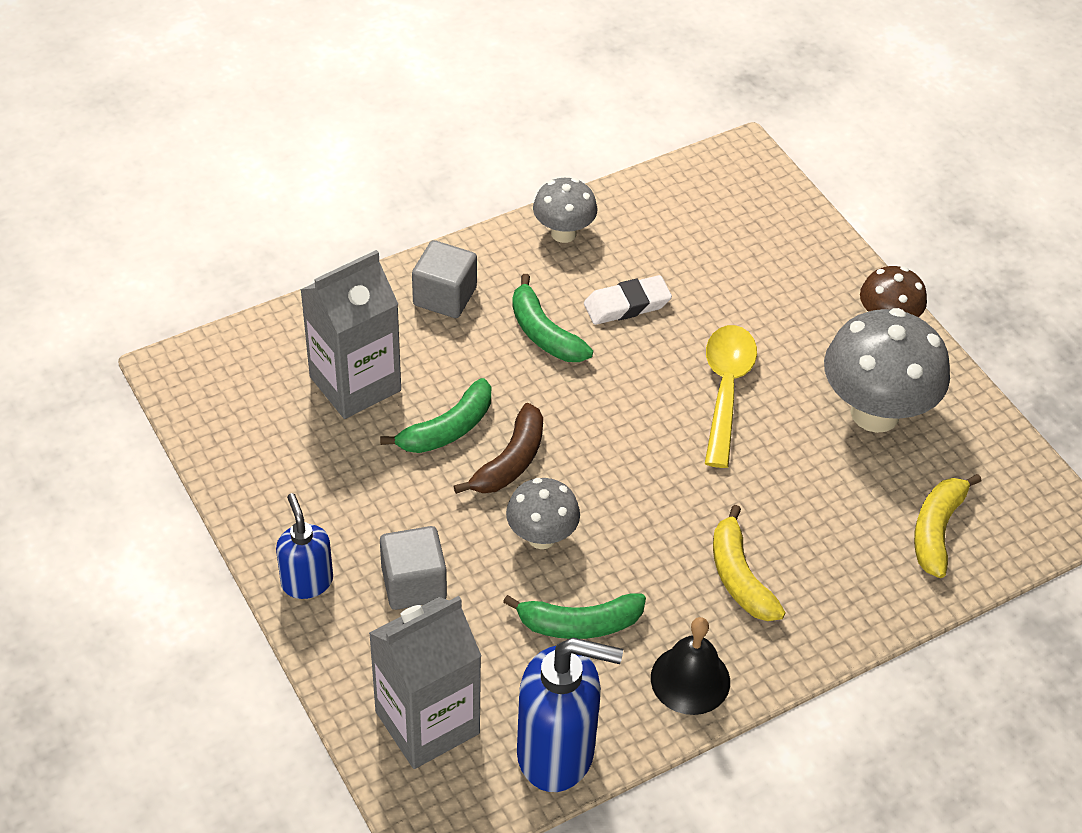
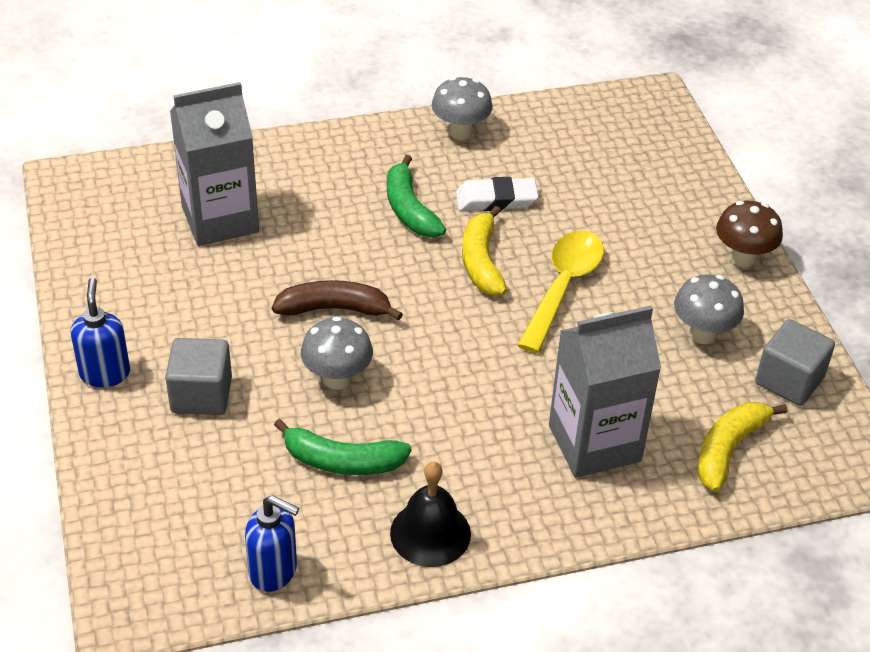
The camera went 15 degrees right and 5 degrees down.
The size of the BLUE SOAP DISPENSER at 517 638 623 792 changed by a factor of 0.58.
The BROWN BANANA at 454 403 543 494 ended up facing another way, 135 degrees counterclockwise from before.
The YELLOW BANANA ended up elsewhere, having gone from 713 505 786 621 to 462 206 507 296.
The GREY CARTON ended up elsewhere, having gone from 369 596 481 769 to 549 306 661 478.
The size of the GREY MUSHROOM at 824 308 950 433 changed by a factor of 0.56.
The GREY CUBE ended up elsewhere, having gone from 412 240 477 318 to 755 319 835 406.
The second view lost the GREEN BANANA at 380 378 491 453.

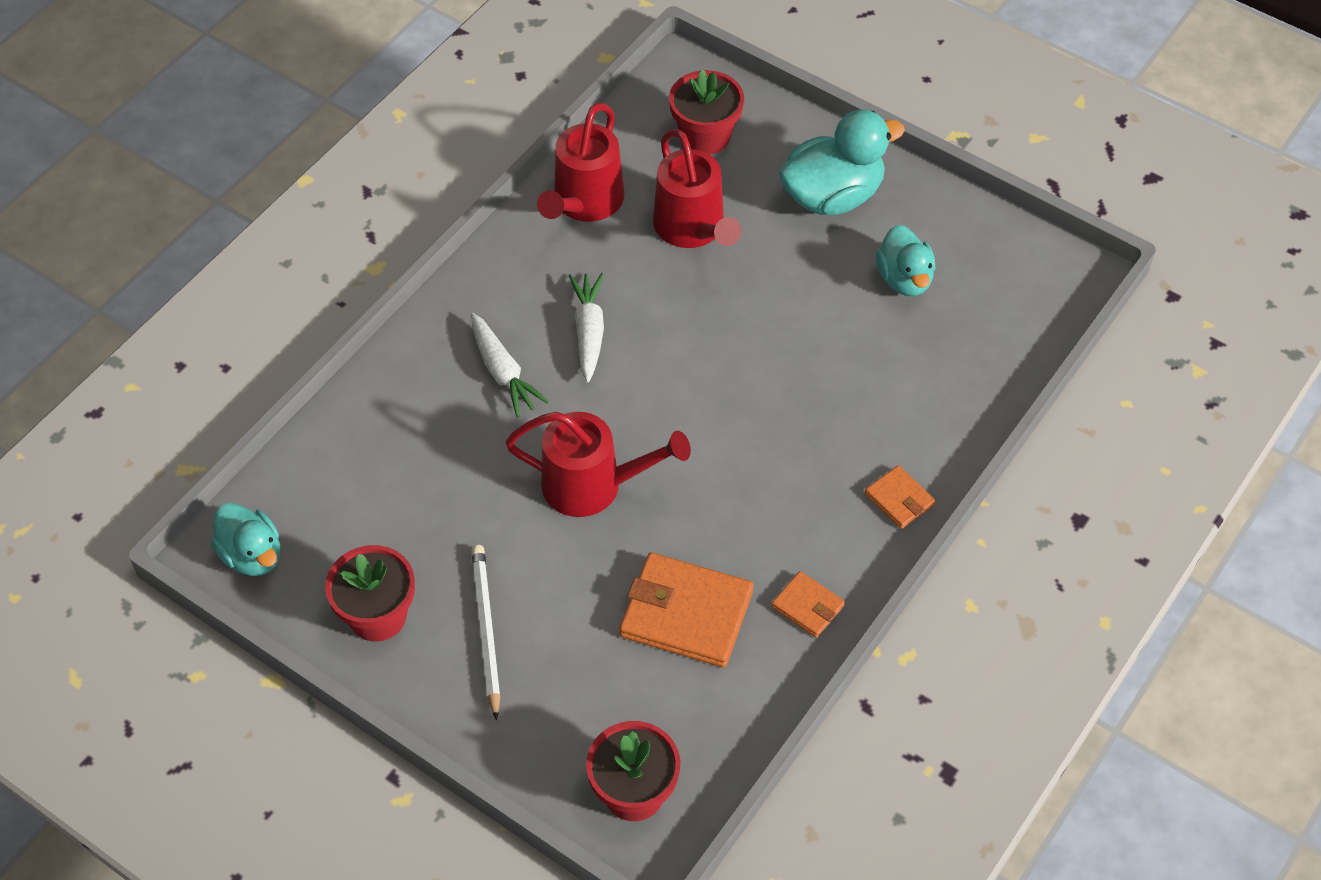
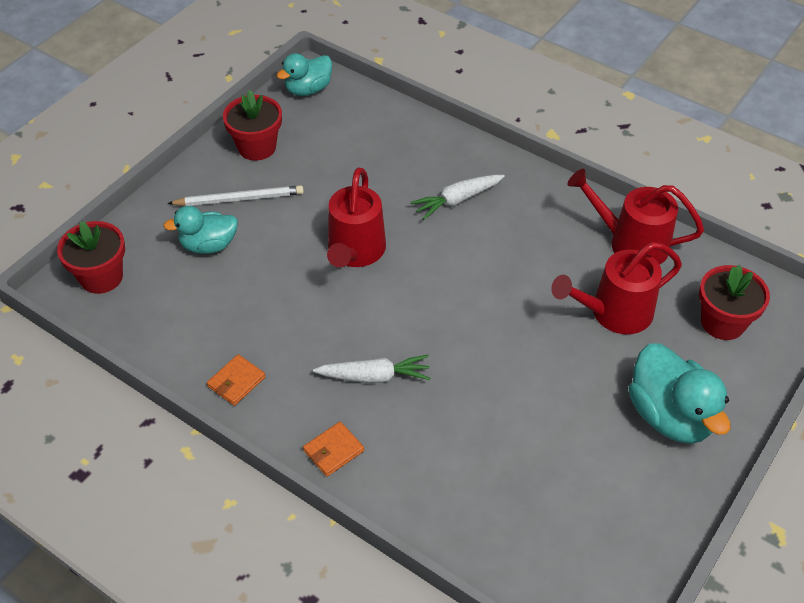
The camera went 90 degrees right and 5 degrees down.
The TURQUOISE DUCK ended up elsewhere, having gone from 876 225 935 296 to 163 206 238 254.
The WHITE CARROT ended up elsewhere, having gone from 569 273 604 383 to 313 355 430 383.
The second view lost the ORANGE WALLET at 619 552 754 668.

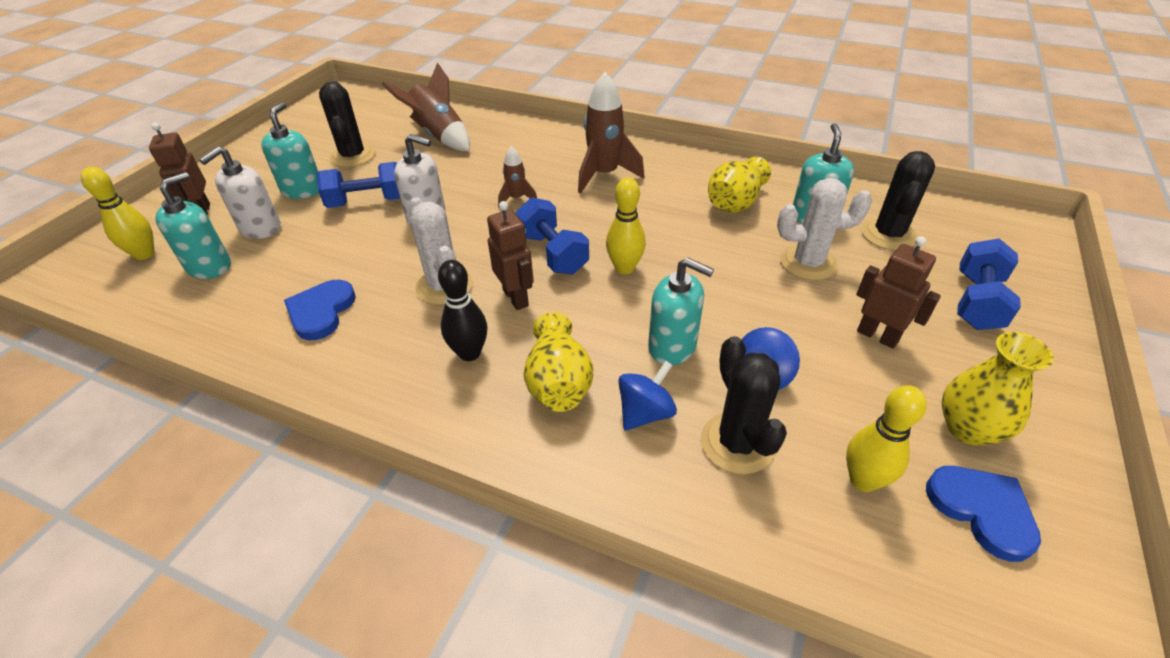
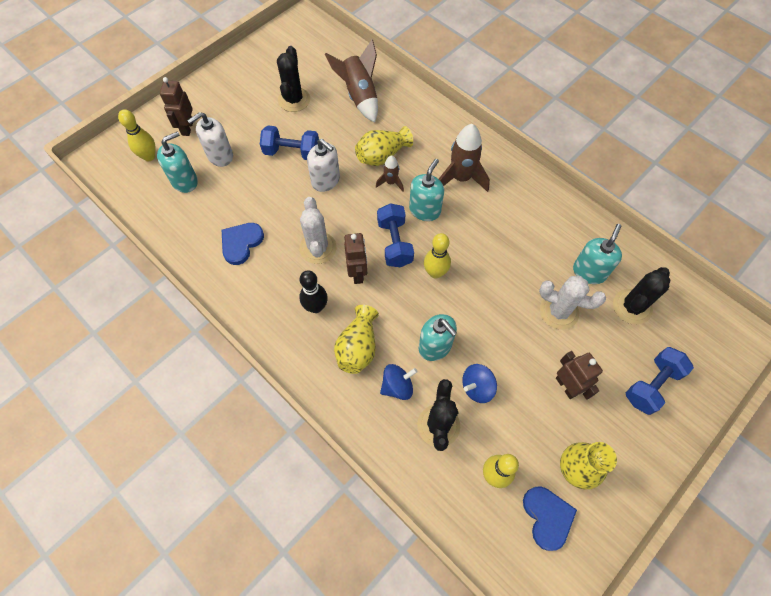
The camera went 20 degrees right and 20 degrees up.
The YELLOW VASE ended up elsewhere, having gone from 708 157 771 213 to 355 126 413 166.
The TURQUOISE SOAP DISPENSER ended up elsewhere, having gone from 261 102 319 199 to 409 159 444 221.

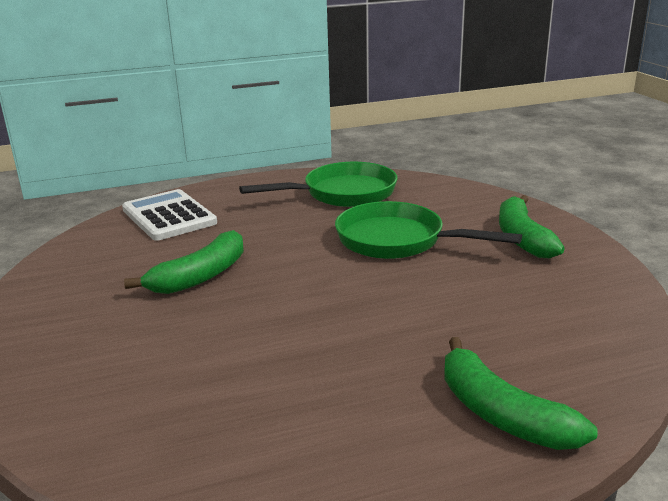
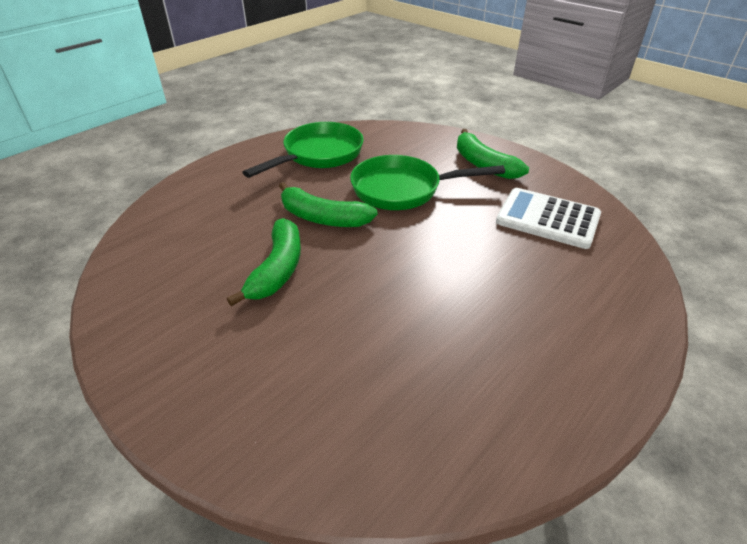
The camera went 30 degrees left and 15 degrees up.
The GREEN BANANA ended up elsewhere, having gone from 444 337 598 450 to 279 182 378 227.
The WHITE CALCULATOR ended up elsewhere, having gone from 122 189 217 241 to 496 188 601 249.

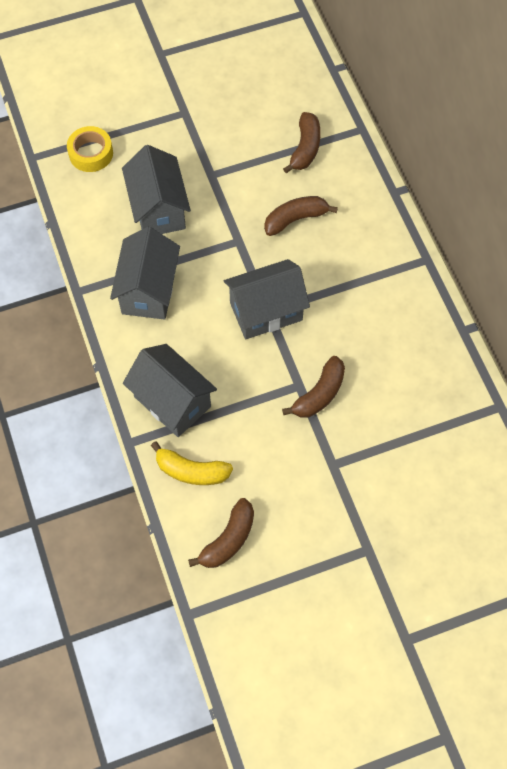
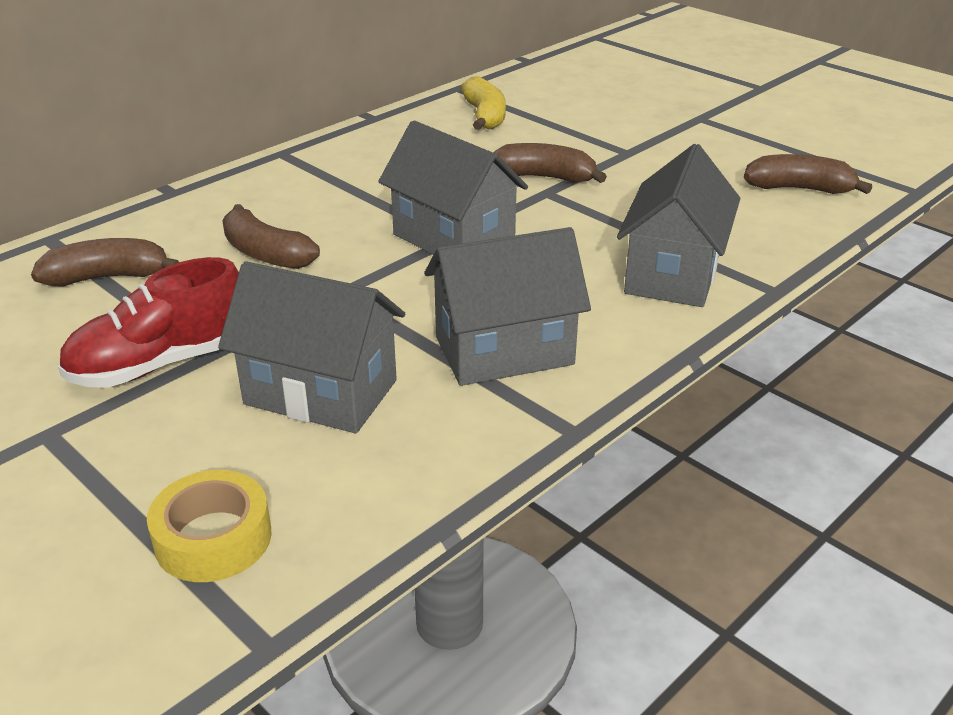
The camera went 115 degrees left and 30 degrees down.
The second view gained the RED SHOE at 58 257 239 388.
The GREY HOUSE at 122 145 191 234 ended up facing another way, 60 degrees clockwise from before.
The YELLOW BANANA ended up elsewhere, having gone from 151 441 233 485 to 461 76 506 130.

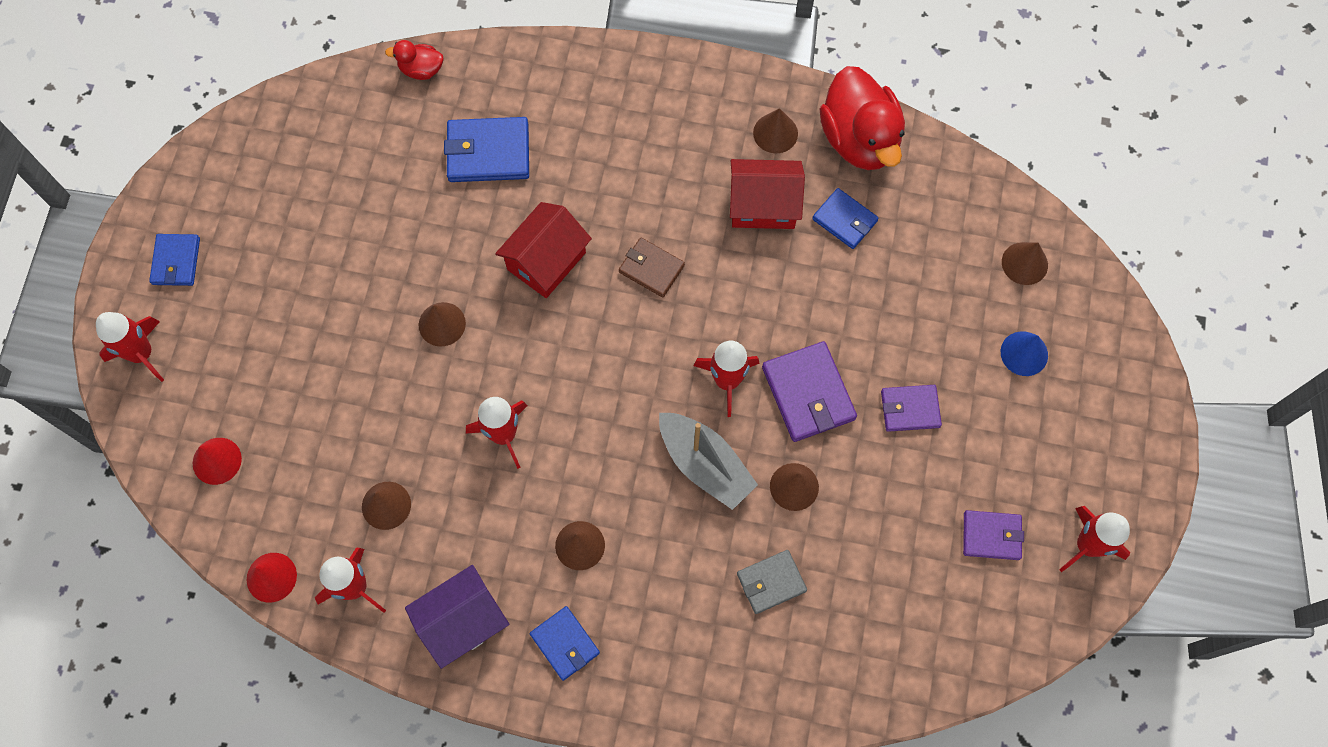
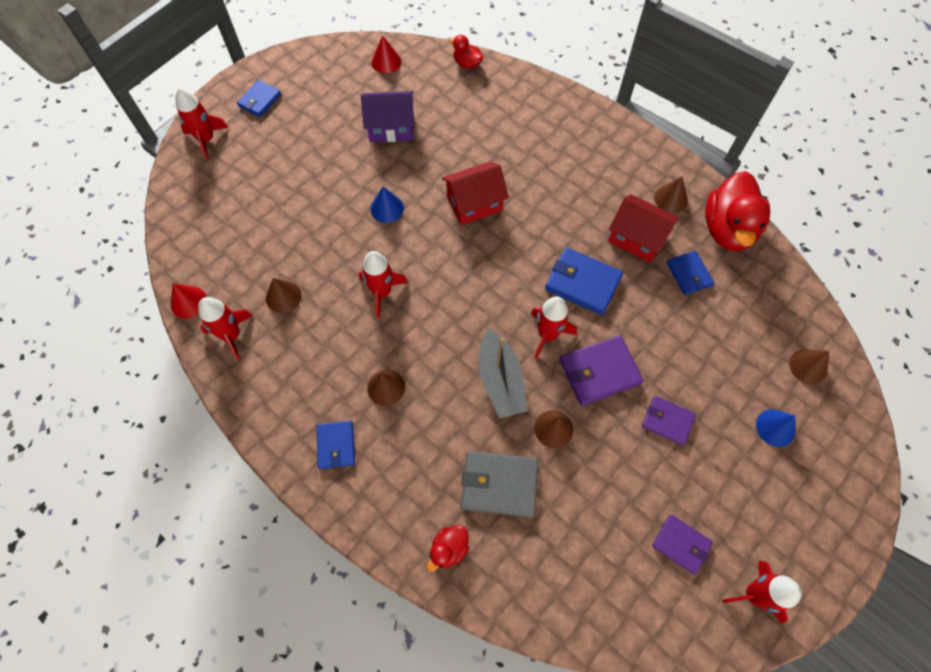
The camera went 30 degrees right and 5 degrees down.
The PURPLE HOUSE ended up elsewhere, having gone from 405 565 509 669 to 361 91 414 142.
What was the BROWN CONE at 419 302 466 347 turned into the BLUE CONE at 370 187 404 223.
The RED CONE ended up elsewhere, having gone from 193 438 242 485 to 371 35 401 73.
The second view gained the RED DUCK at 427 525 469 572.
The size of the GREY WALLET at 737 550 807 614 changed by a factor of 1.57.
The BLUE WALLET ended up elsewhere, having gone from 444 117 529 182 to 545 247 623 315.
The PURPLE WALLET at 762 341 857 442 ended up facing another way, 60 degrees clockwise from before.
The second view lost the BROWN WALLET at 619 237 685 297.

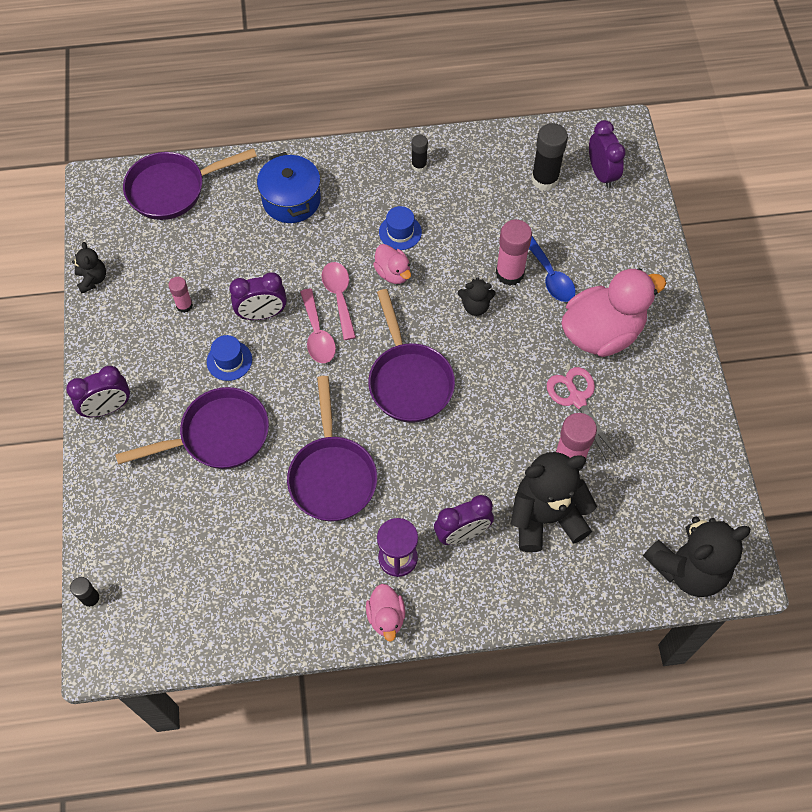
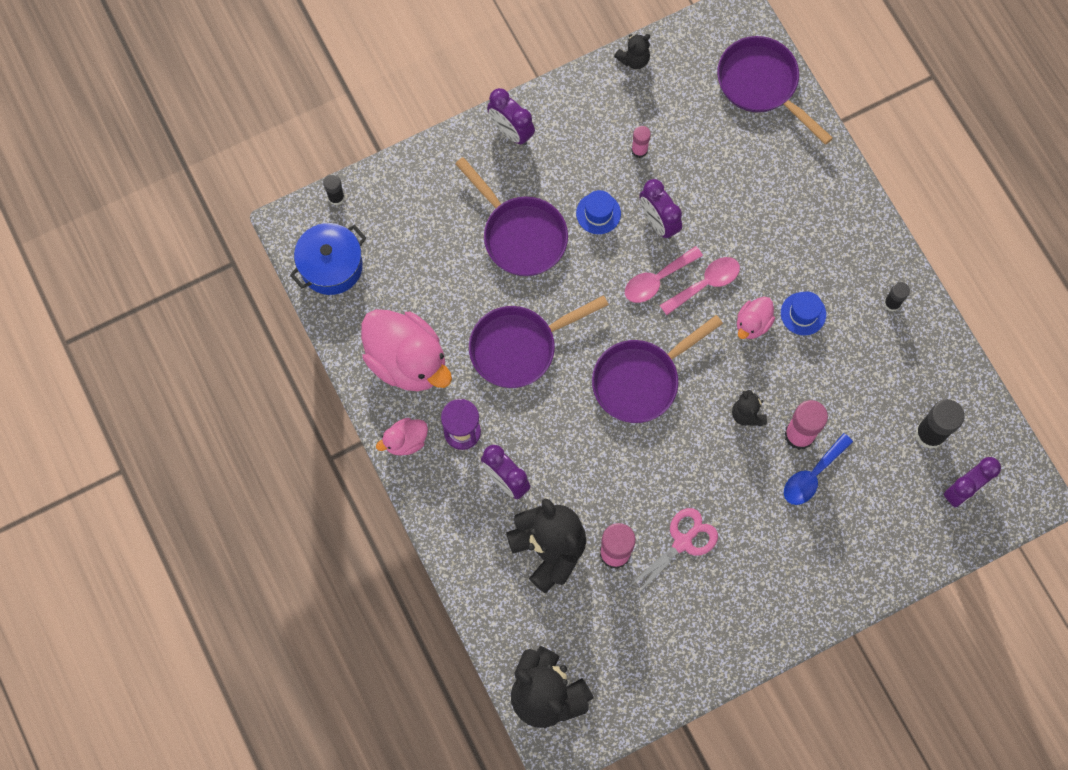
The camera went 70 degrees right and 10 degrees up.
The BLUE POT ended up elsewhere, having gone from 257 152 321 223 to 290 223 366 295.
The PINK DUCK ended up elsewhere, having gone from 561 268 666 357 to 361 309 452 391.

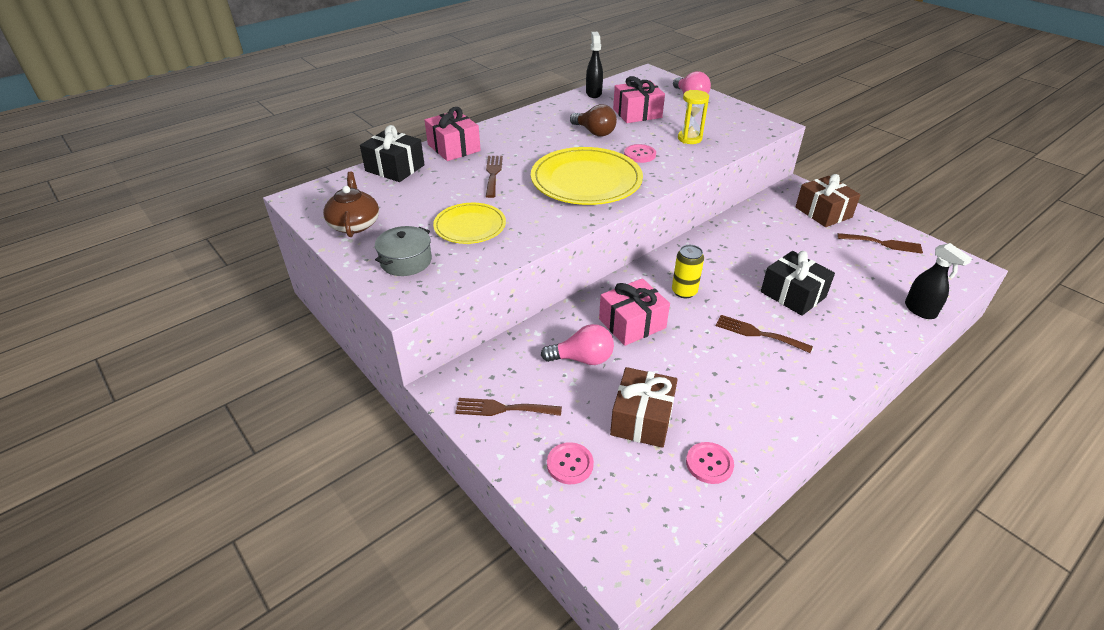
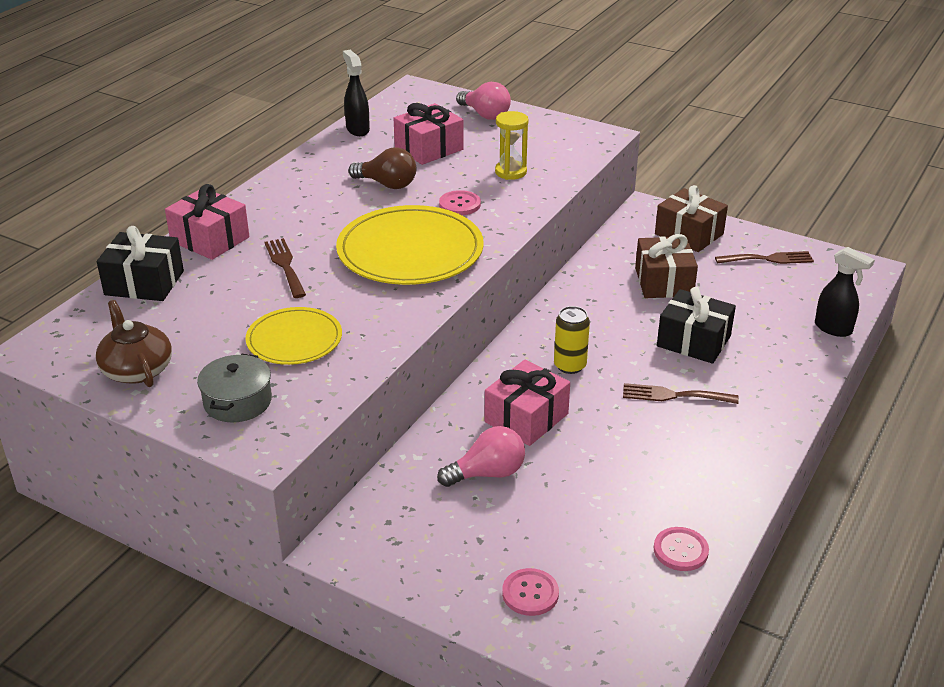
The camera went 20 degrees left and 5 degrees down.
The BROWN GIFT ended up elsewhere, having gone from 610 367 678 448 to 635 234 698 298.
The second view lost the BROWN FORK at 455 398 562 416.

